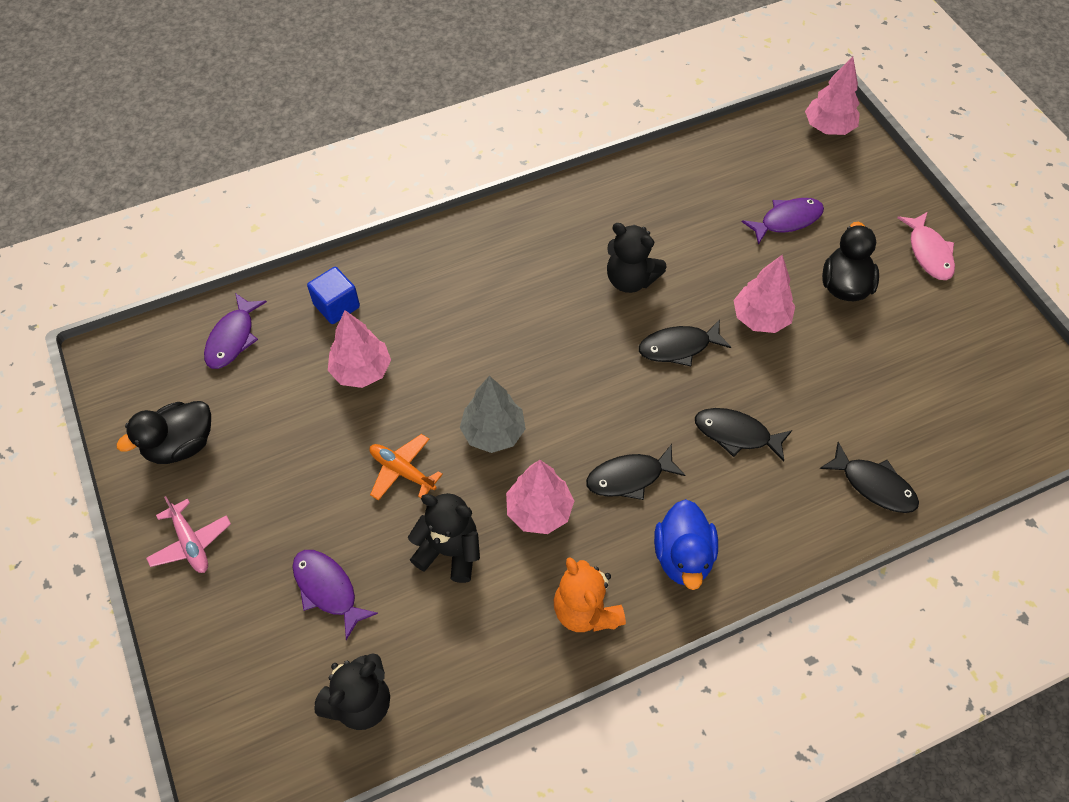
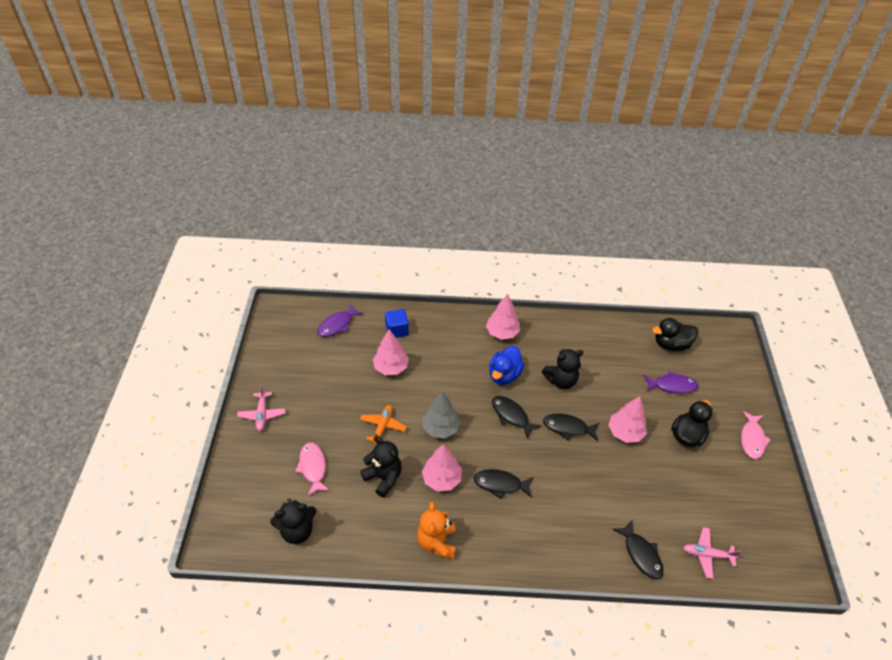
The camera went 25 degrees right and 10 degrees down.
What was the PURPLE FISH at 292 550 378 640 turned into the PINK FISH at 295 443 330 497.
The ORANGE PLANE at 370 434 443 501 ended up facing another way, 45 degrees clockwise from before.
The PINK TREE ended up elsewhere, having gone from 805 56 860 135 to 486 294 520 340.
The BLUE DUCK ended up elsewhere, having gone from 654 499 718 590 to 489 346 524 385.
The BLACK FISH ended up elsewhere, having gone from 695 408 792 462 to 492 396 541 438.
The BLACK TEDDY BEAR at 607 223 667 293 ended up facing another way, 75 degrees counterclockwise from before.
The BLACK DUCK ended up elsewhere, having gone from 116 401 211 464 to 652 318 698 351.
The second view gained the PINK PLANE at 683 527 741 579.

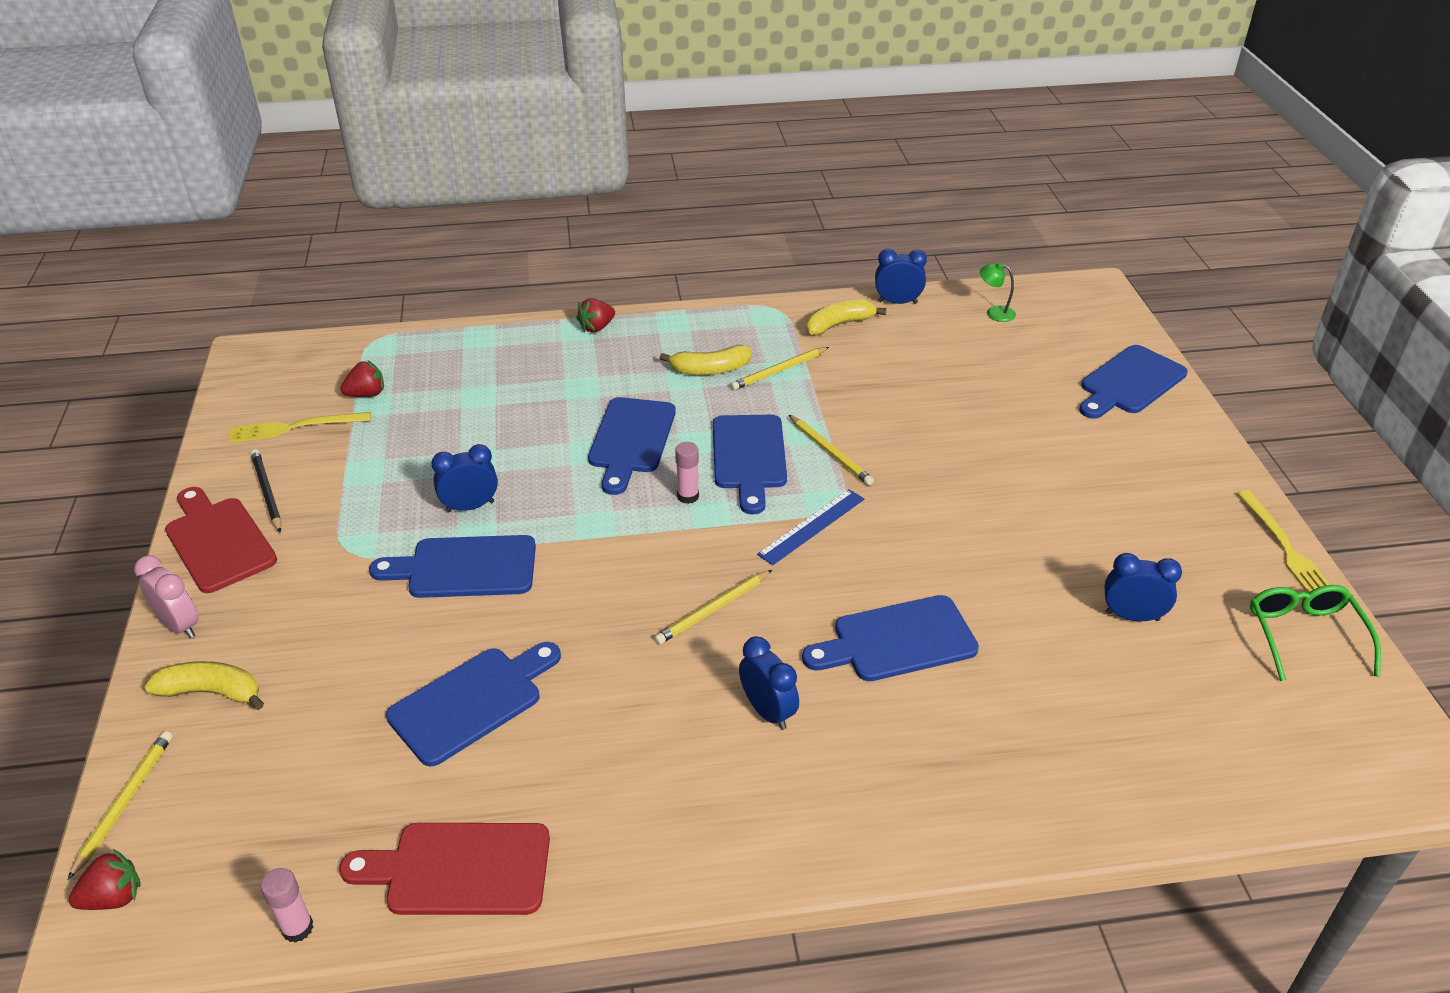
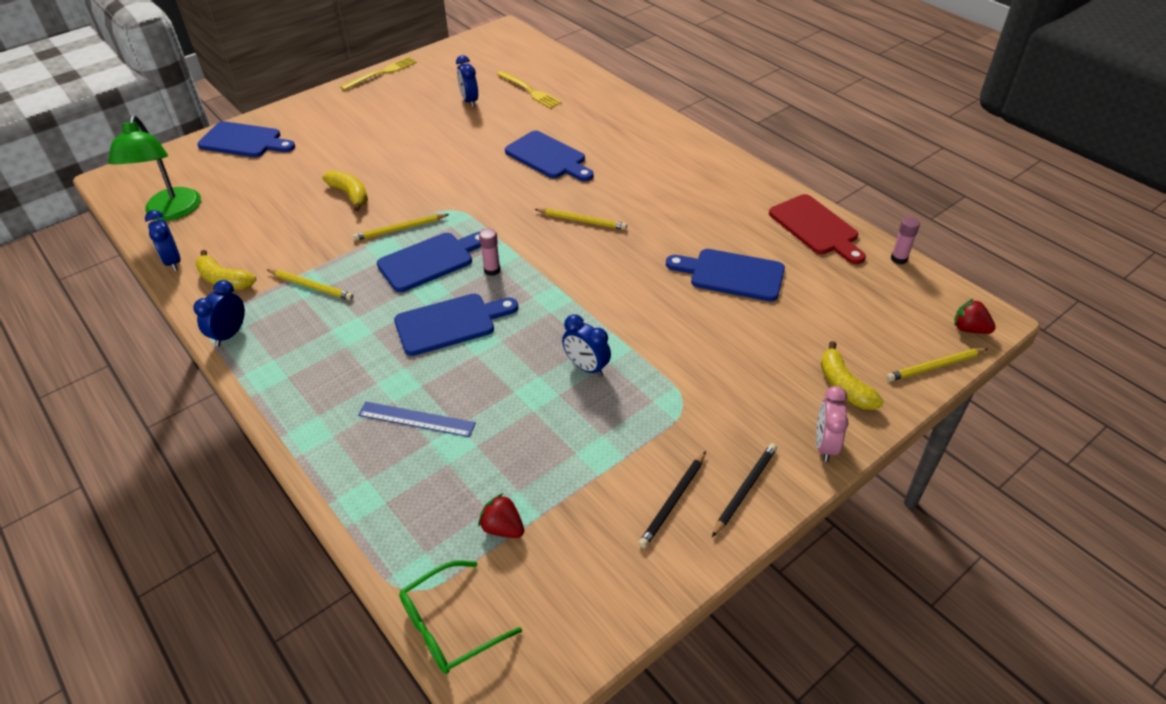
The camera went 120 degrees left and 5 degrees up.
The size of the GREEN LAMP at 980 262 1016 322 changed by a factor of 2.27.
The BLUE CLOCK ended up elsewhere, having gone from 739 636 799 730 to 193 280 245 346.
The YELLOW BANANA ended up elsewhere, having gone from 660 345 752 375 to 323 170 368 211.
The YELLOW PENCIL at 789 415 874 485 ended up facing another way, 135 degrees counterclockwise from before.
The BLUE RULER ended up elsewhere, having gone from 757 489 864 565 to 358 402 476 437.
The GREEN GLASSES ended up elsewhere, having gone from 1250 585 1381 681 to 399 561 522 674.
The YELLOW FORK ended up elsewhere, having gone from 229 412 371 443 to 497 71 562 109.
Where the RED CUTTING BOARD stood at 165 487 277 593, the BLACK PENCIL came to stand at 712 443 777 537.
The second view lost the BLUE CUTTING BOARD at 369 535 536 598.
The second view lost the RED STRAWBERRY at 576 298 615 333.

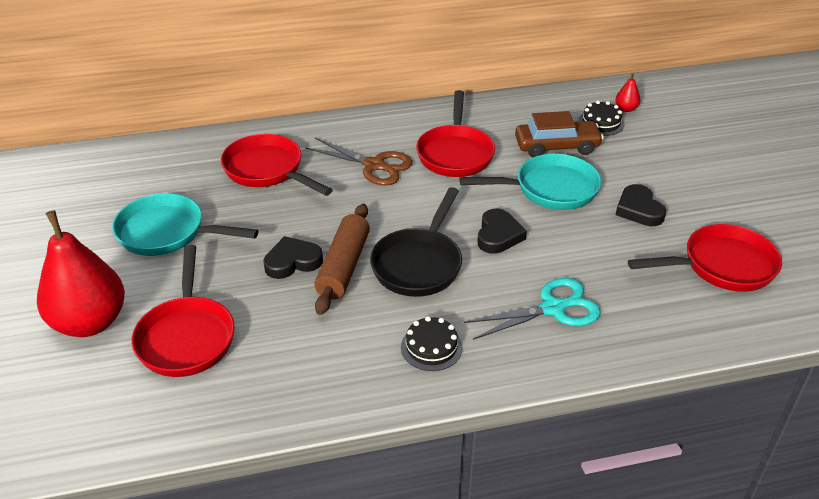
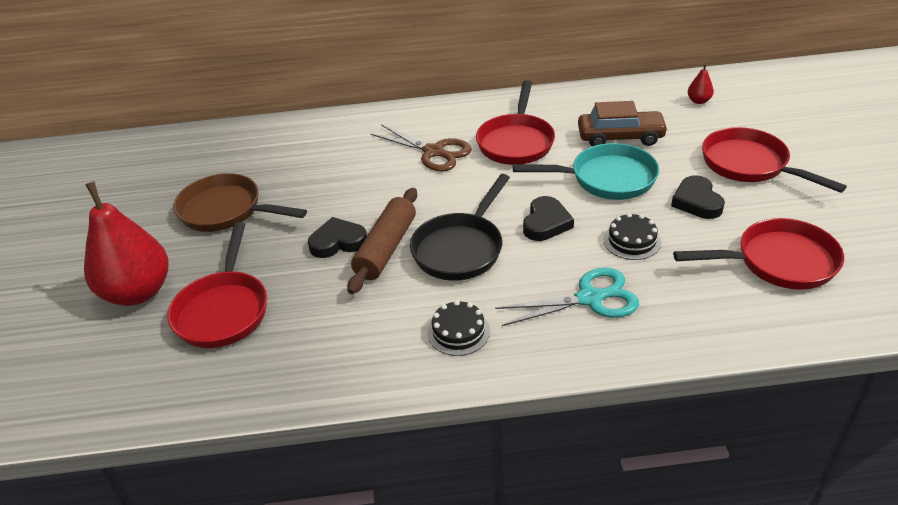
The camera went 10 degrees right and 0 degrees up.
What was the TURQUOISE PAN at 112 193 259 256 turned into the BROWN PAN at 173 173 307 232.
The BLACK CAKE ended up elsewhere, having gone from 578 101 625 136 to 603 213 661 260.
The RED PAN ended up elsewhere, having gone from 221 134 333 196 to 702 127 847 193.

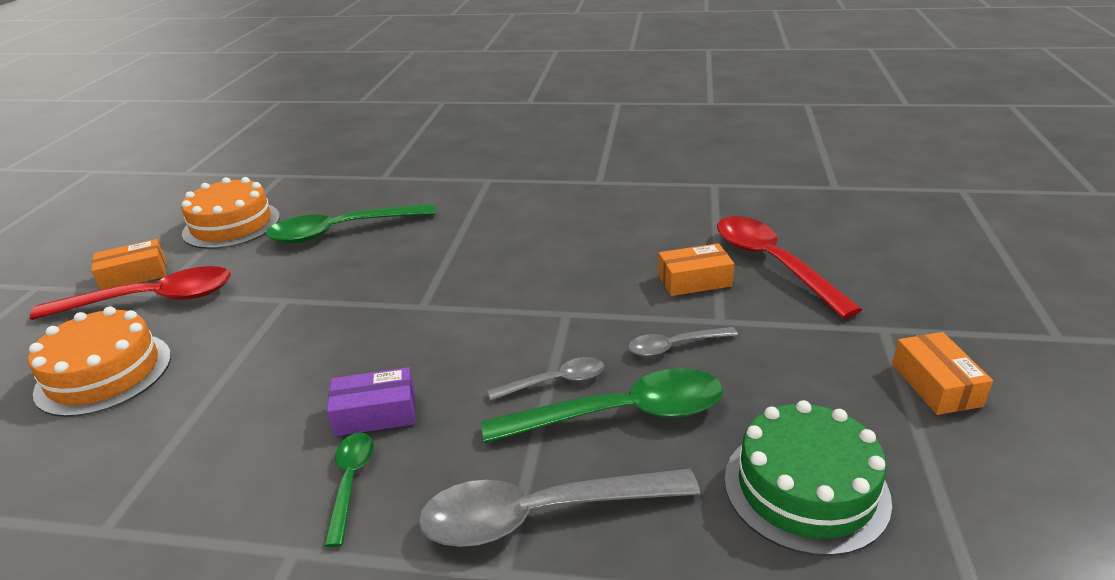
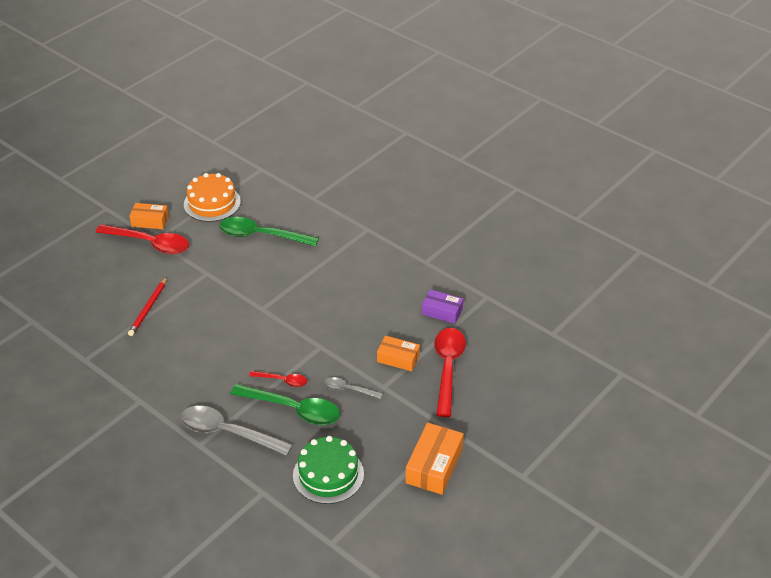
The camera went 30 degrees right and 10 degrees up.
The second view gained the RED PENCIL at 128 277 167 336.
What was the GREY SPOON at 487 357 604 401 turned into the RED SPOON at 249 371 307 387.
The size of the ORANGE BOX at 892 332 993 415 changed by a factor of 1.52.
The PURPLE BOX ended up elsewhere, having gone from 327 367 415 436 to 422 289 463 324.
The second view lost the ORANGE CAKE at 28 307 171 417.
The second view lost the GREEN SPOON at 324 432 374 547.

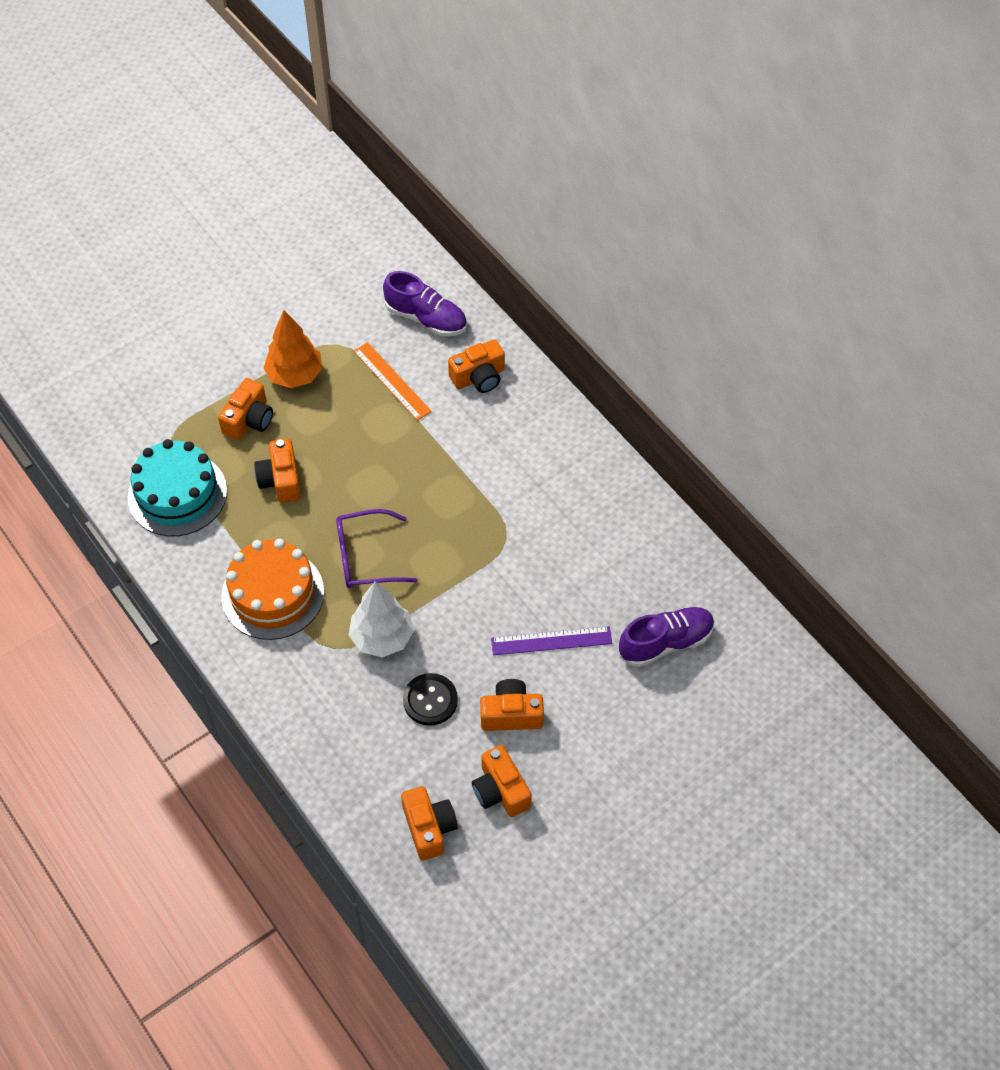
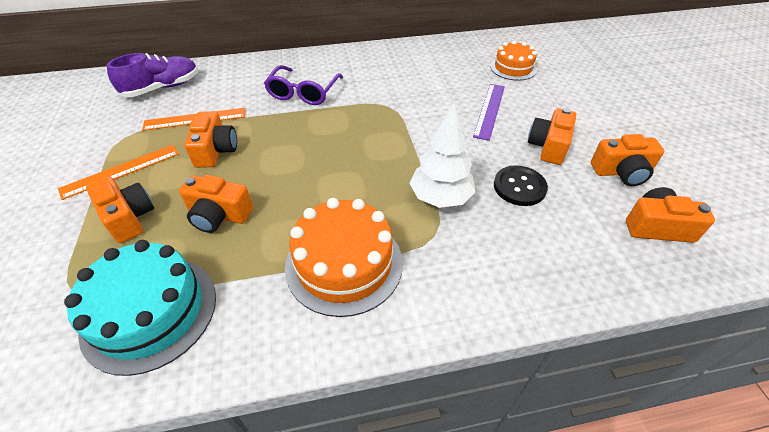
The camera went 65 degrees left and 10 degrees down.
Where the ORANGE TREE stood at 263 310 322 388, the ORANGE RULER came to stand at 58 145 179 200.
The ORANGE CAMERA ended up elsewhere, having gone from 448 339 505 393 to 184 111 237 168.
The PURPLE GLASSES ended up elsewhere, having gone from 336 509 418 588 to 264 65 343 105.
Where the PURPLE SHOE stood at 619 607 714 667, the ORANGE CAKE came to stand at 490 40 537 81.

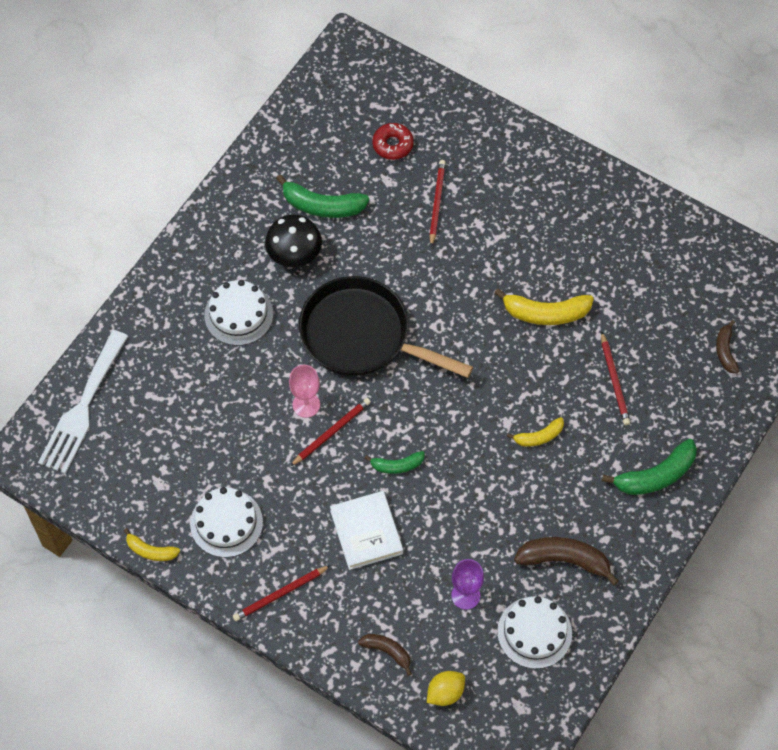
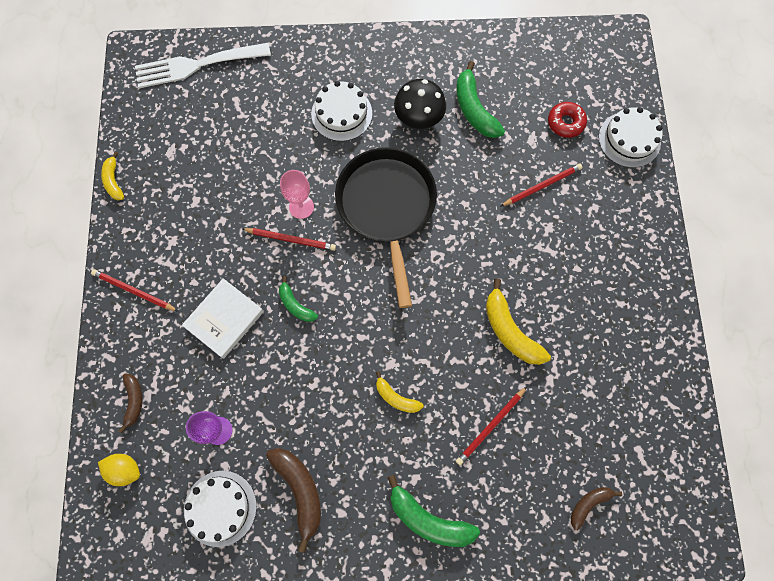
The camera went 55 degrees right and 10 degrees up.
The WHITE CAKE ended up elsewhere, having gone from 190 487 263 558 to 599 107 663 168.

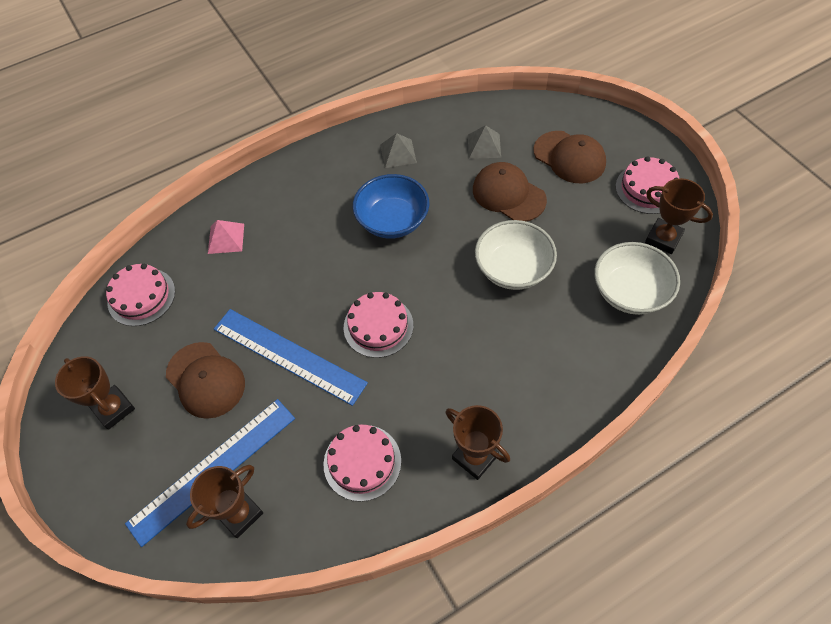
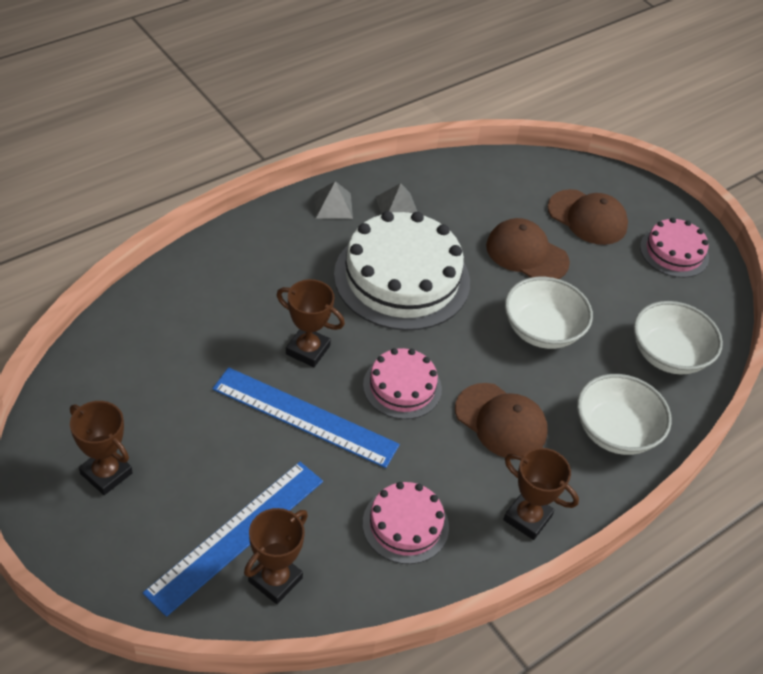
The camera went 15 degrees left and 10 degrees down.
The BROWN TROPHY ended up elsewhere, having gone from 645 178 713 254 to 277 279 345 367.
The GREY PYRAMID ended up elsewhere, having gone from 468 125 501 159 to 314 181 353 219.
Where the BLUE BOWL stood at 353 174 429 239, the WHITE CAKE came to stand at 334 211 470 331.
The BROWN CAP ended up elsewhere, having gone from 166 342 245 419 to 455 383 548 459.
The second view gained the WHITE BOWL at 577 374 672 455.
The second view lost the PINK CAKE at 106 264 175 326.
The second view lost the PINK PYRAMID at 208 220 244 254.

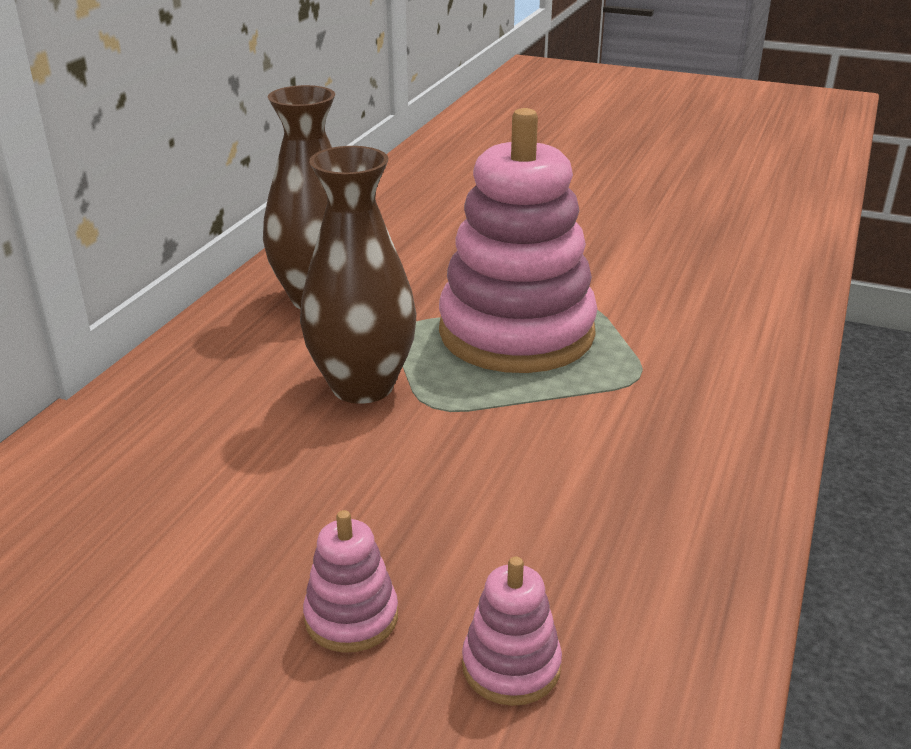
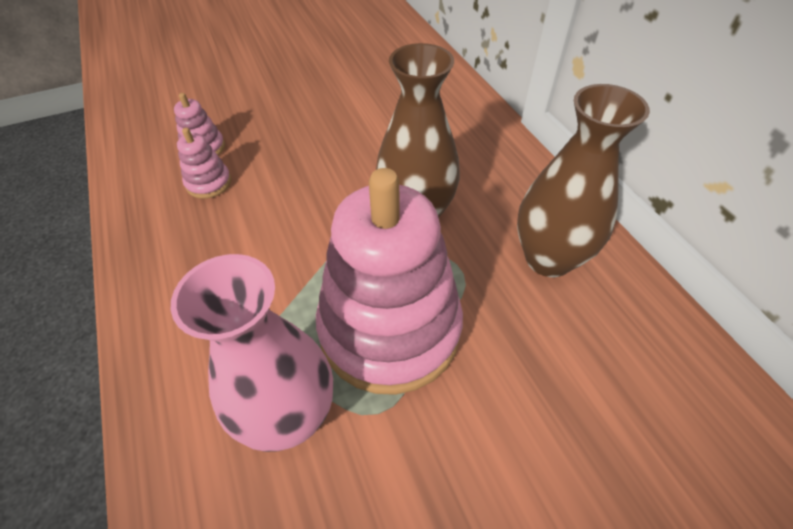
The camera went 135 degrees right and 20 degrees up.
The second view gained the PINK VASE at 171 254 333 452.
The PINK STACKING TOY ended up elsewhere, having gone from 303 510 398 653 to 177 128 231 199.

